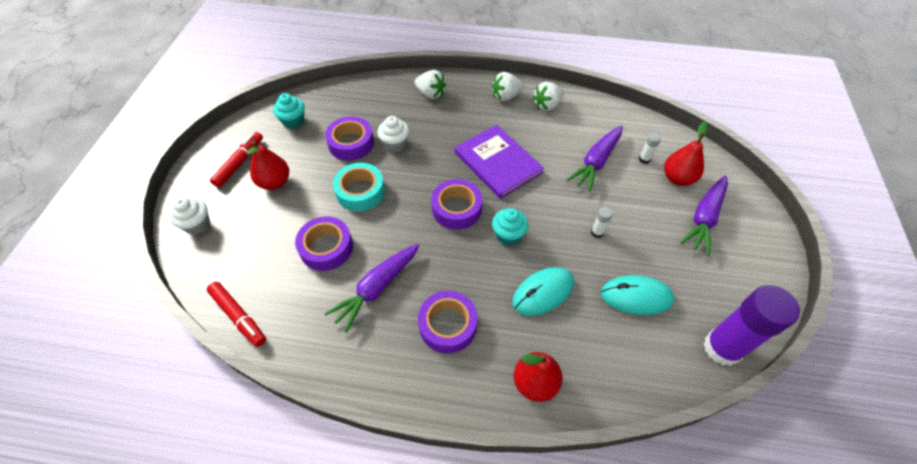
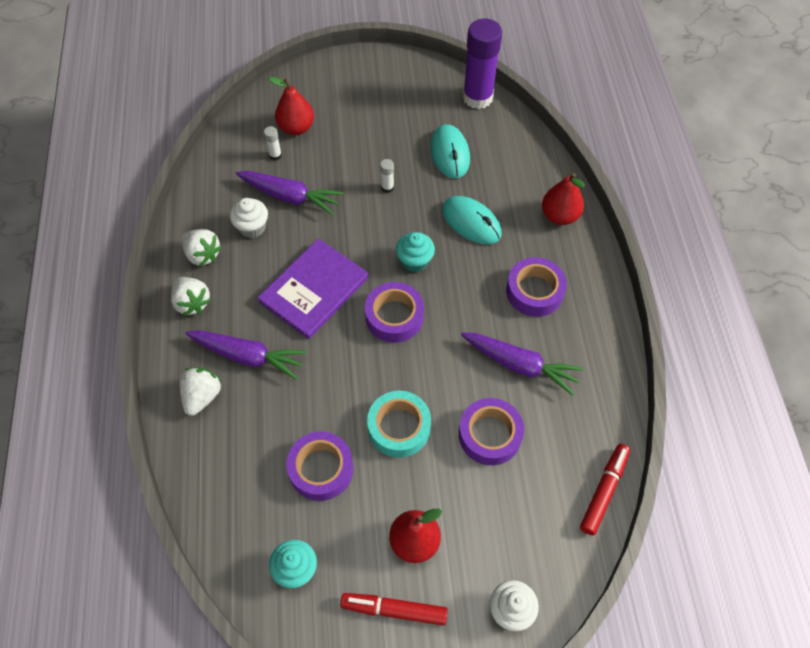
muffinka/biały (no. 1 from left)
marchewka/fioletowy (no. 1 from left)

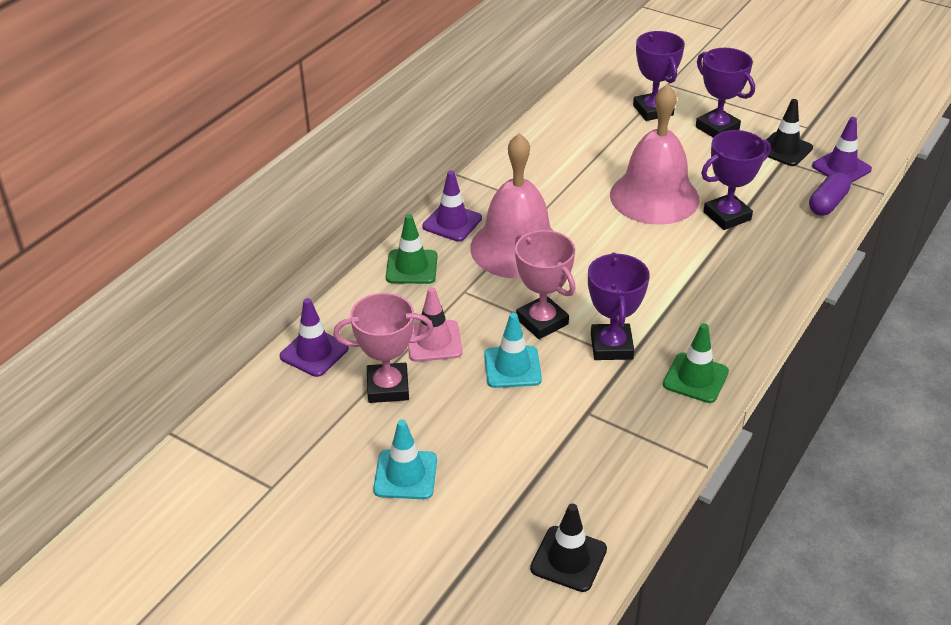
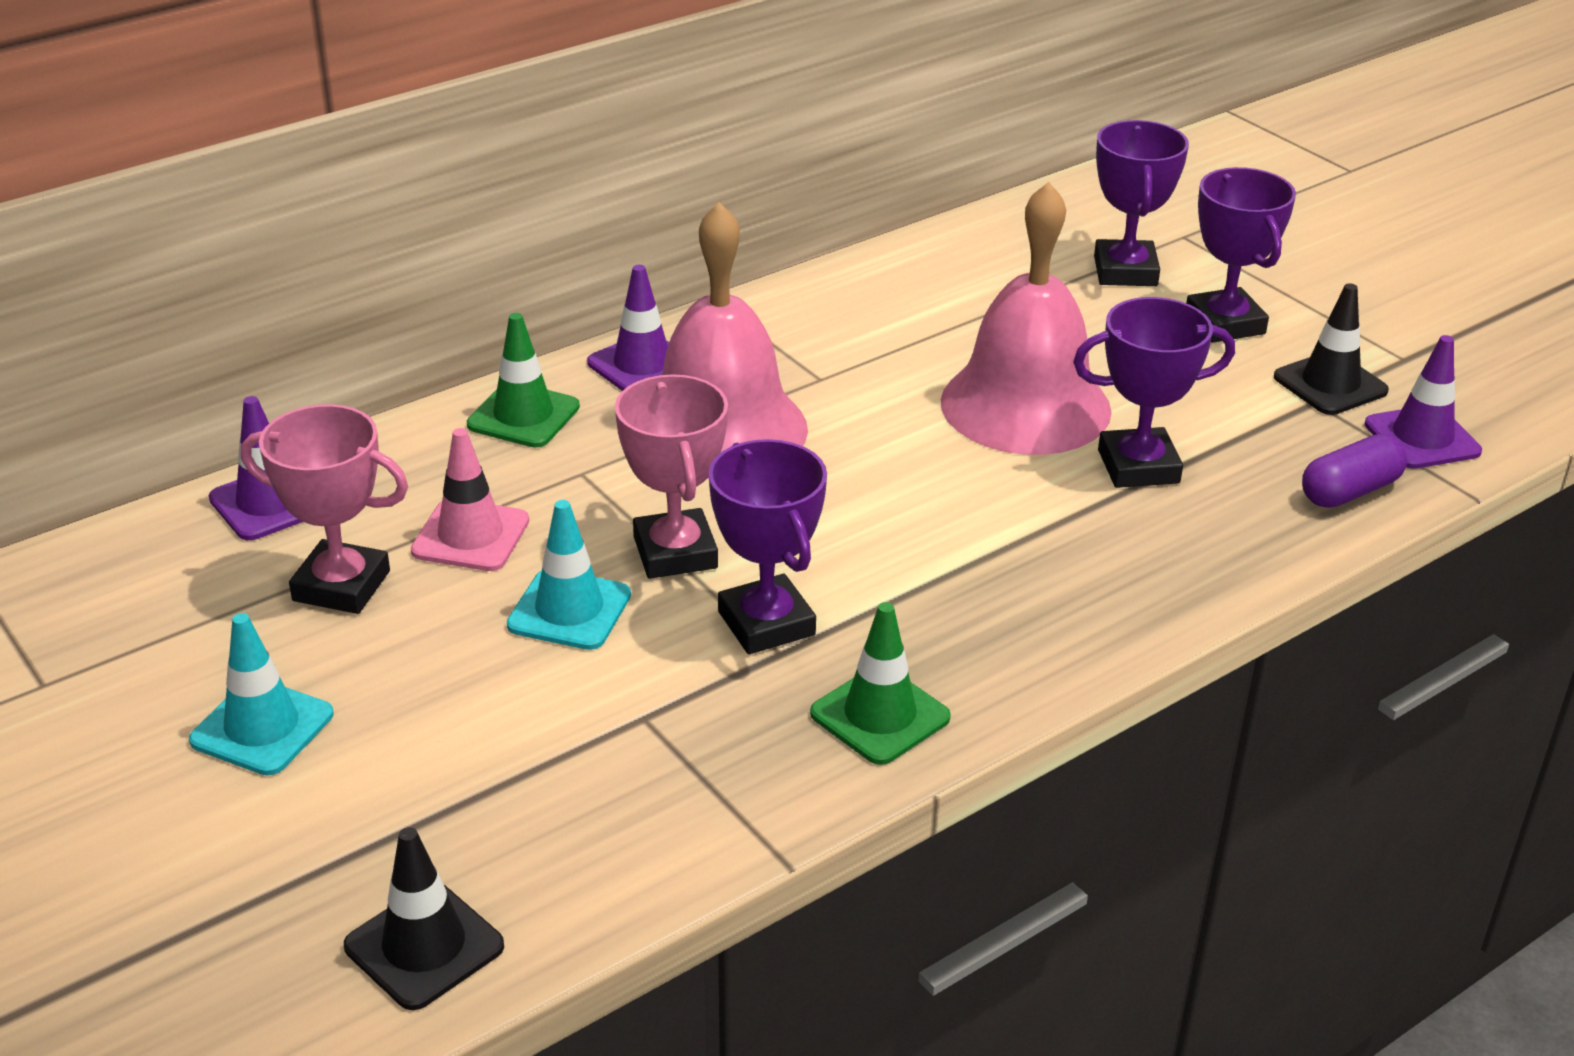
puchar/fioletowy (no. 1 from left)

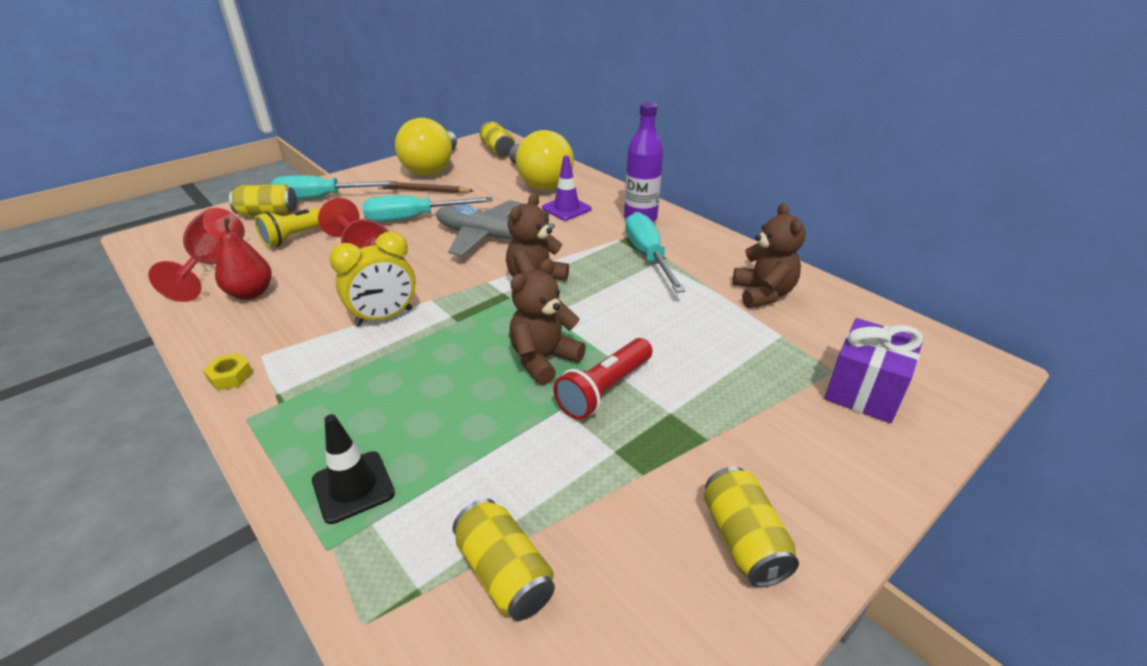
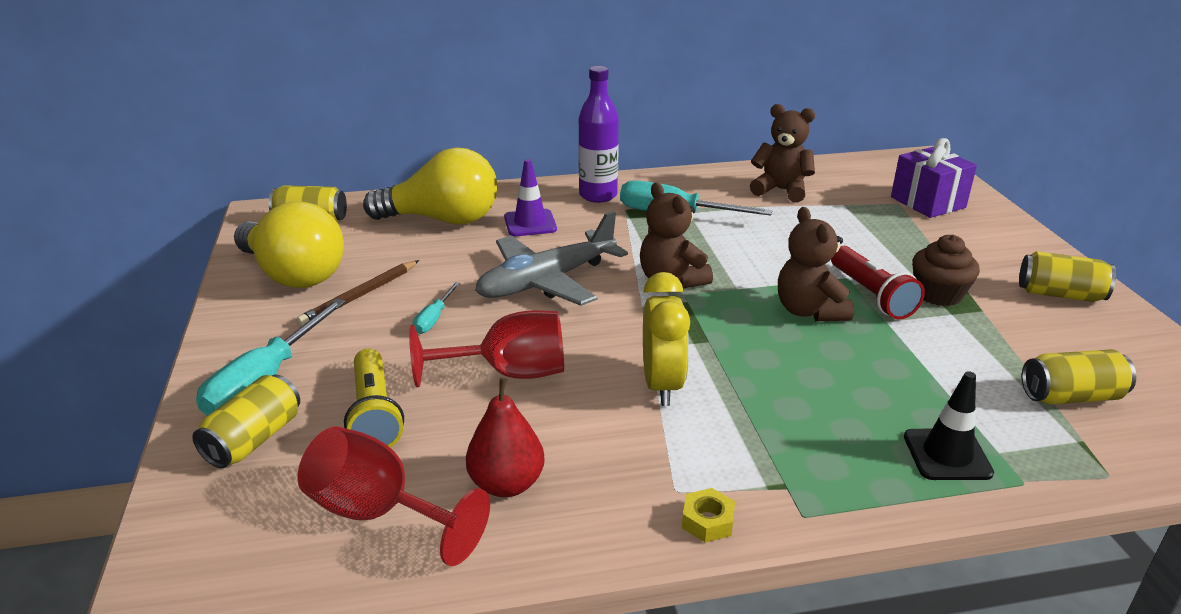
śrubokręt/turkusowy (no. 2 from left)
muffinka/brązowy

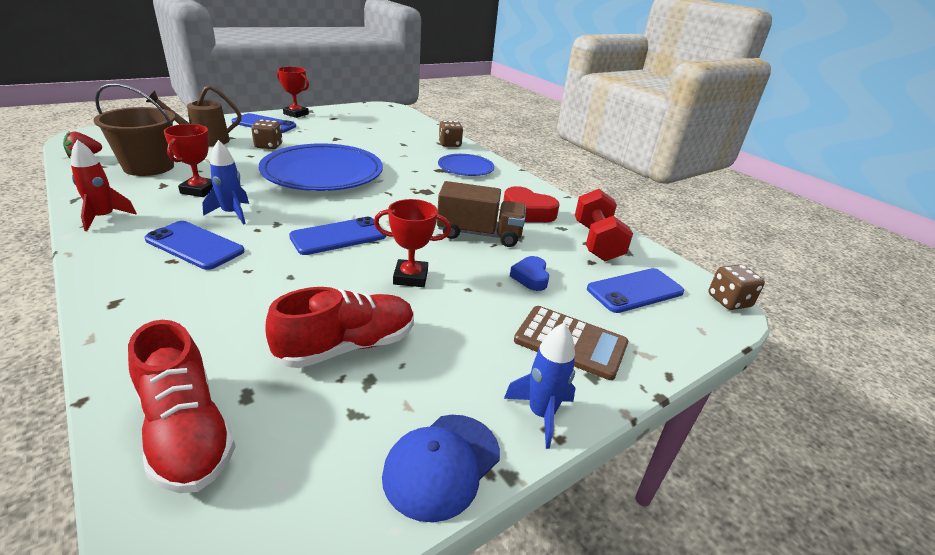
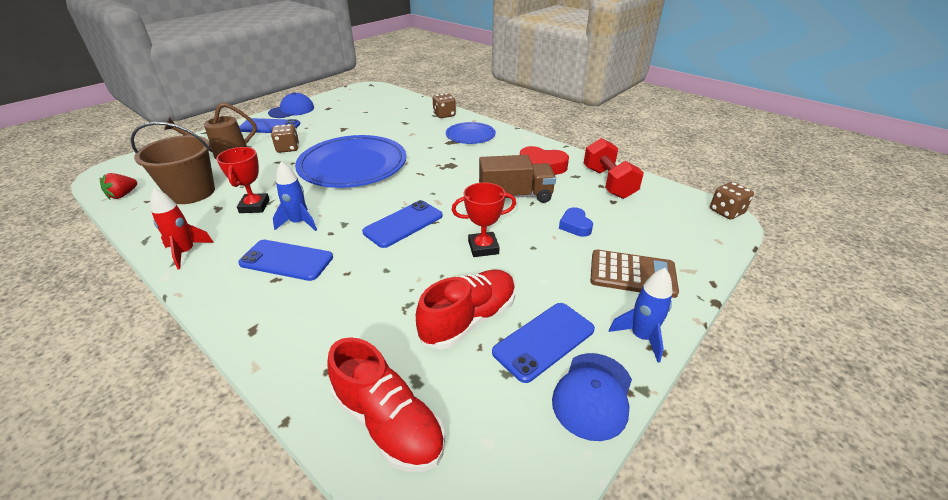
czapka/niebieski (no. 1 from left)
telefon/niebieski (no. 4 from left)

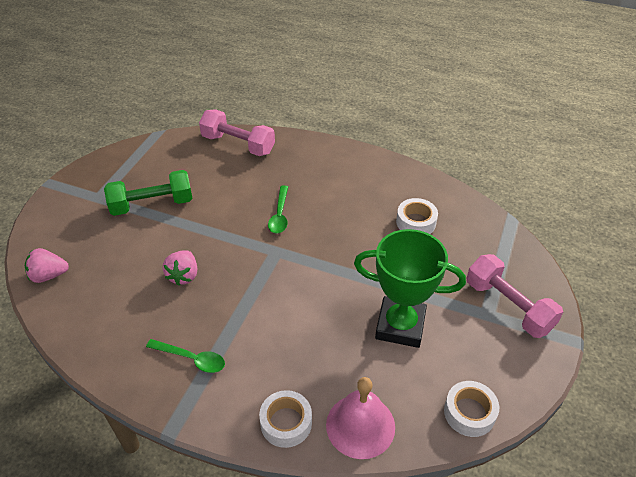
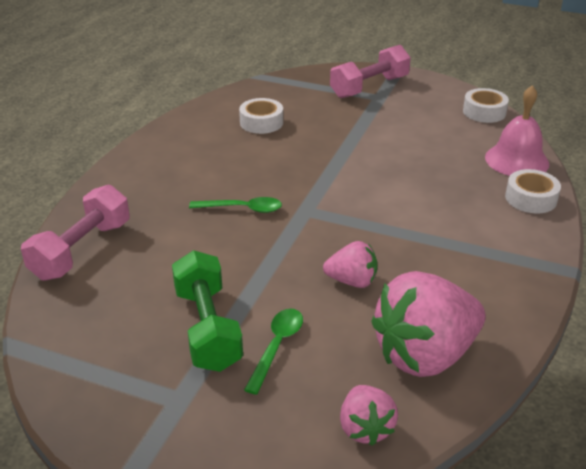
puchar/zielony
łyżka/zielony (no. 2 from left)
truskawka/różowy (no. 3 from left)

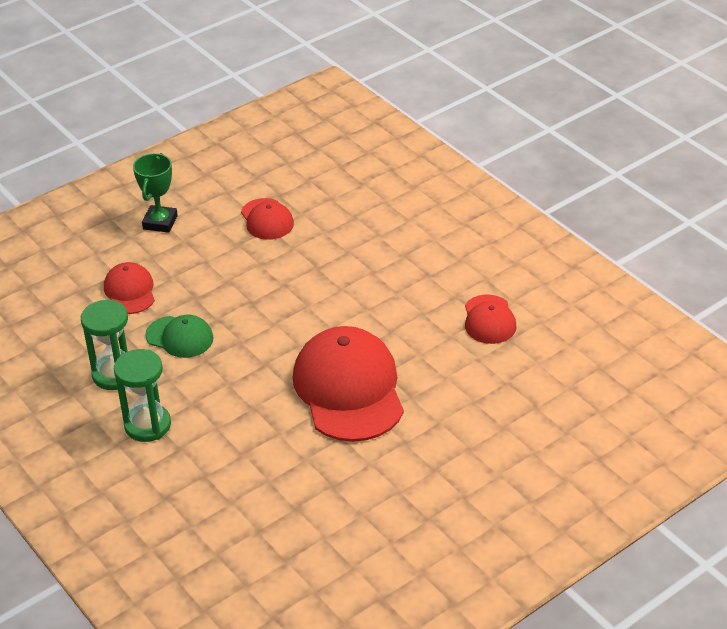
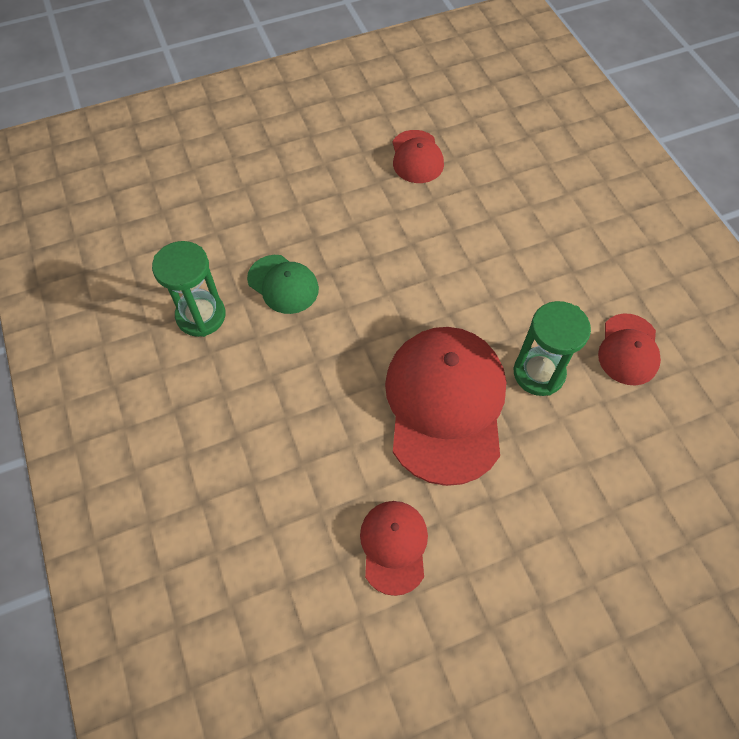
puchar/zielony
czapka/czerwony (no. 1 from left)
klepsydra/zielony (no. 2 from left)

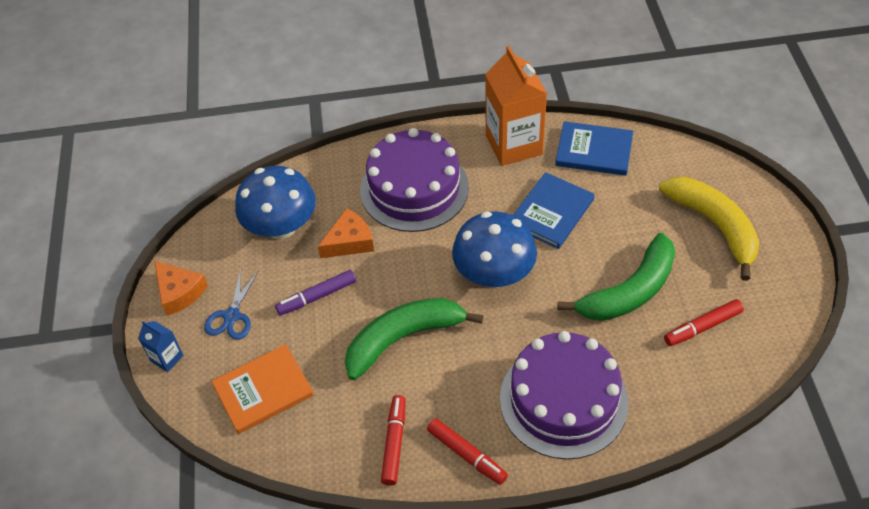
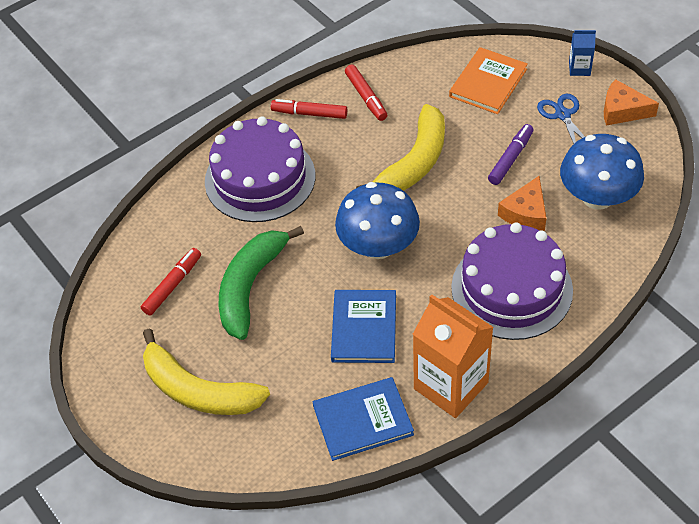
banan/żółty (no. 2 from left)

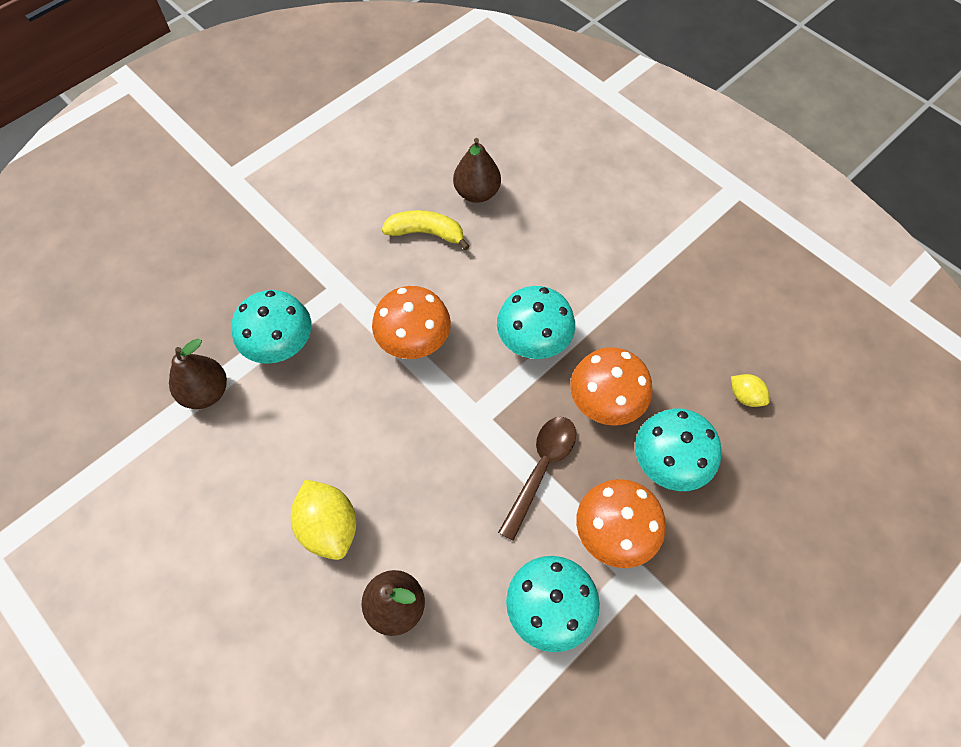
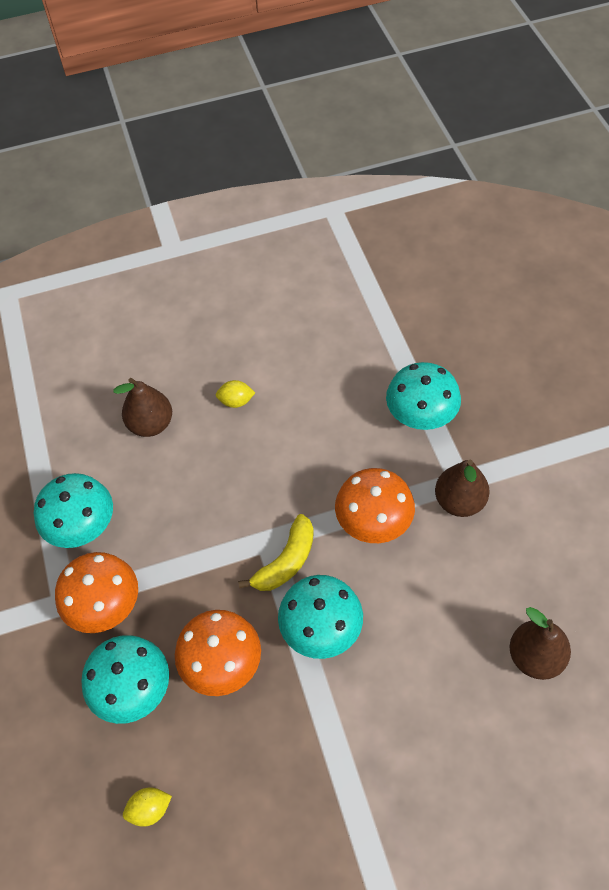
banan/żółty
gruszka/brązowy (no. 2 from left)
łyżka/brązowy
cytryna/żółty (no. 2 from left)

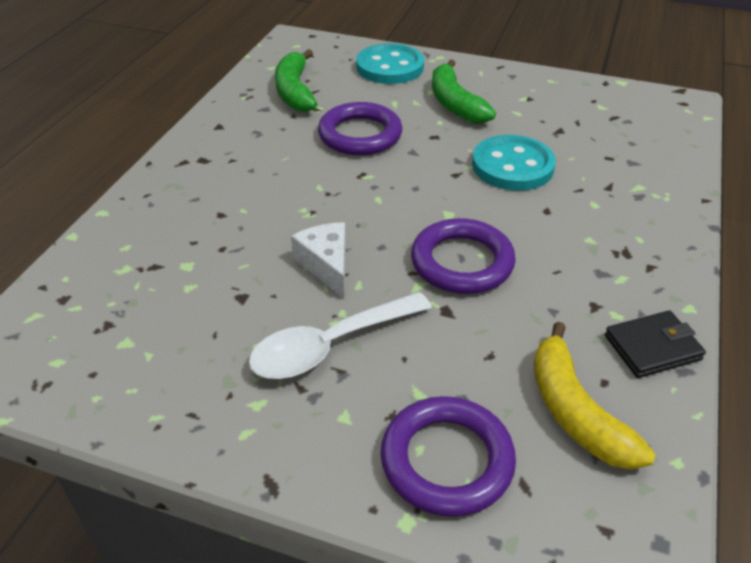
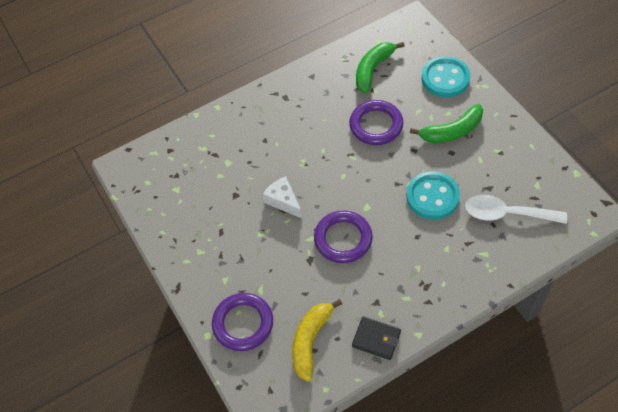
banan/zielony (no. 2 from left)
ser/biały
łyżka/biały

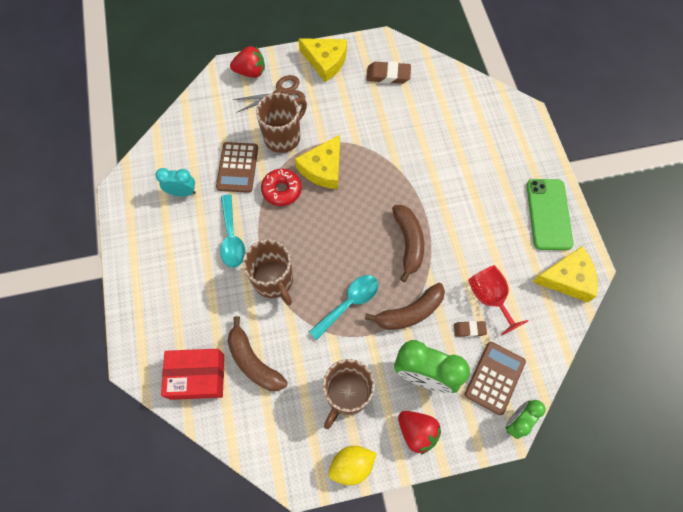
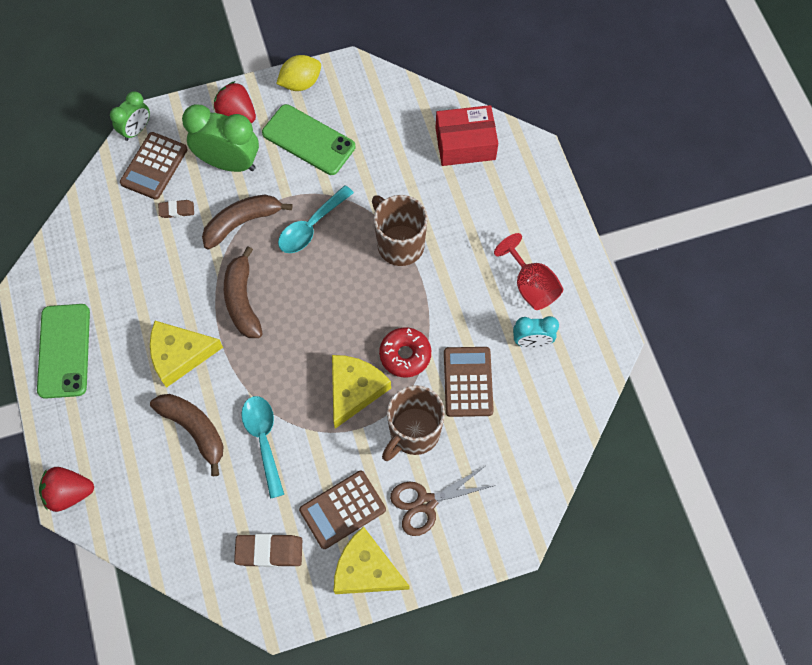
truskawka/czerwony (no. 1 from left)
łyżka/turkusowy (no. 1 from left)
ser/żółty (no. 1 from left)
kielich/czerwony
banan/brązowy (no. 1 from left)
telefon/zielony (no. 2 from left)
kalkulator/brązowy (no. 2 from left)

